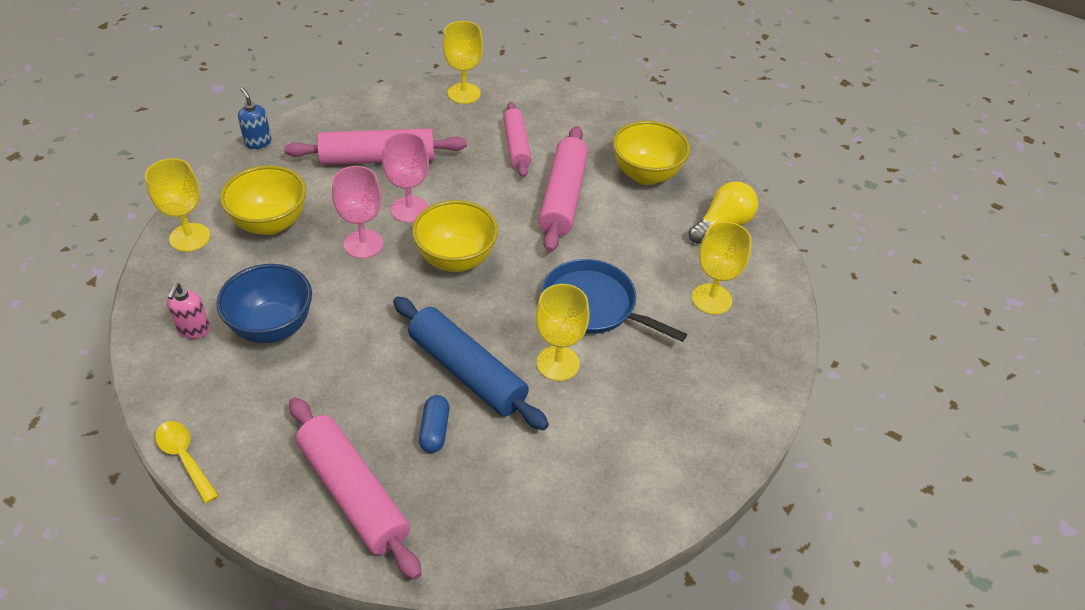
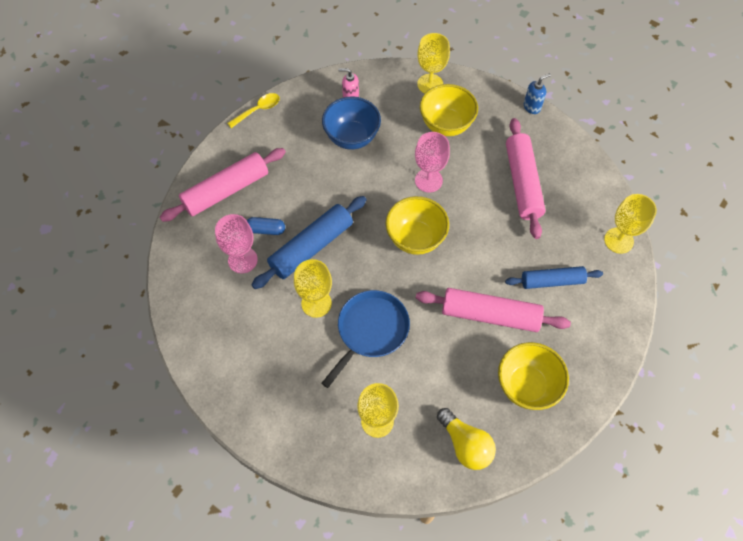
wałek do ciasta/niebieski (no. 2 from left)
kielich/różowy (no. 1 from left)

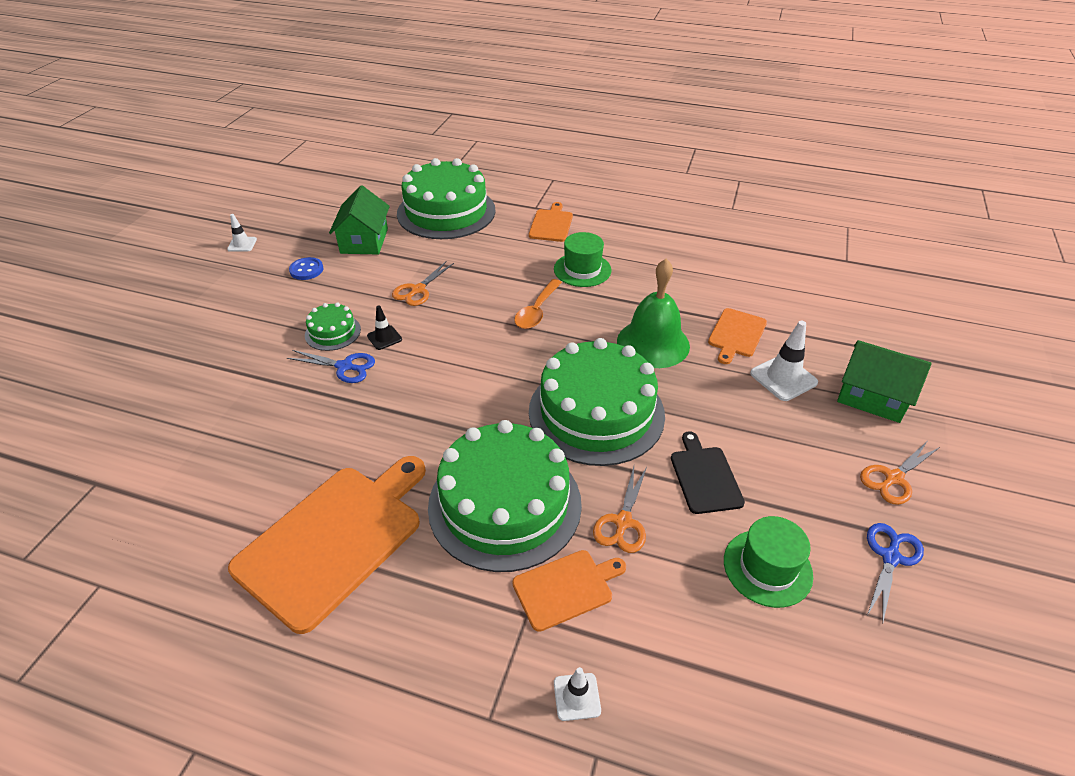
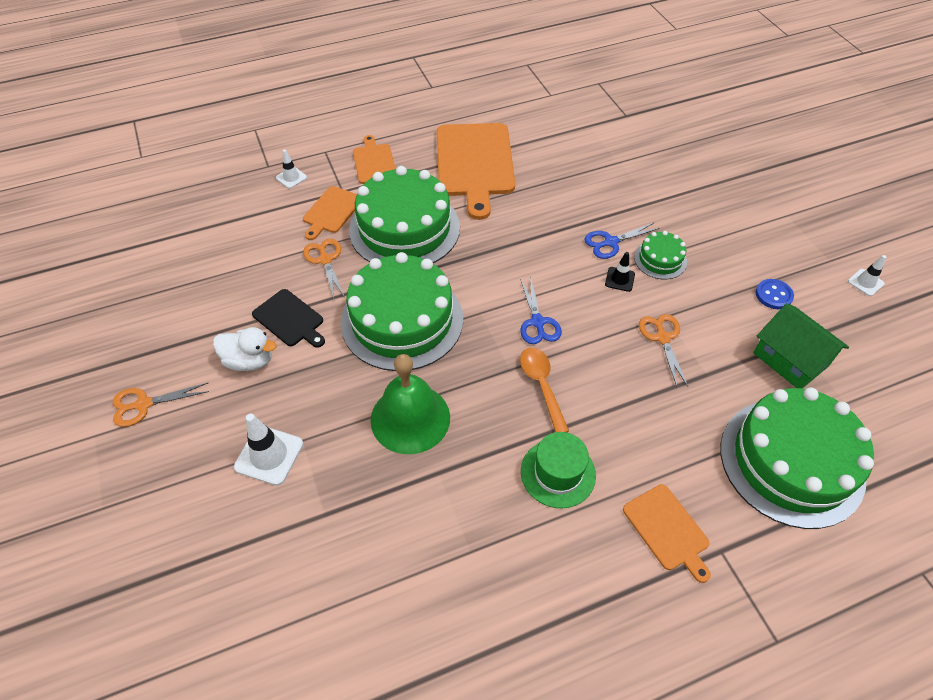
deska do krojenia/pomarańczowy (no. 2 from left)
domek/zielony (no. 2 from left in the first image)
nożyczki/pomarańczowy (no. 1 from left)
kapelusz/zielony (no. 2 from left in the first image)
nożyczki/niebieski (no. 1 from left)
kaczka/biały

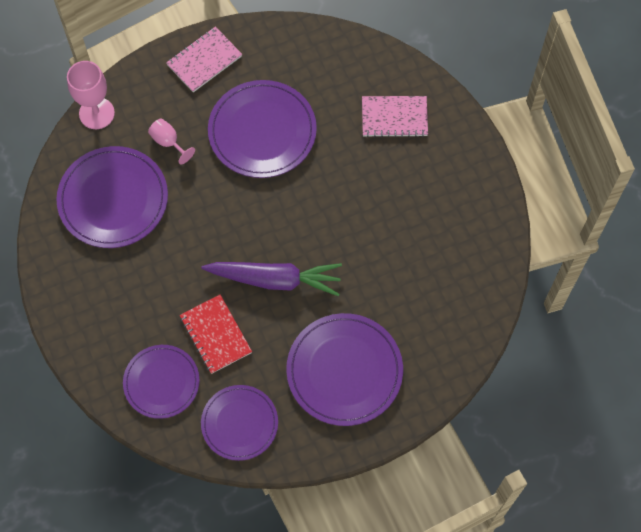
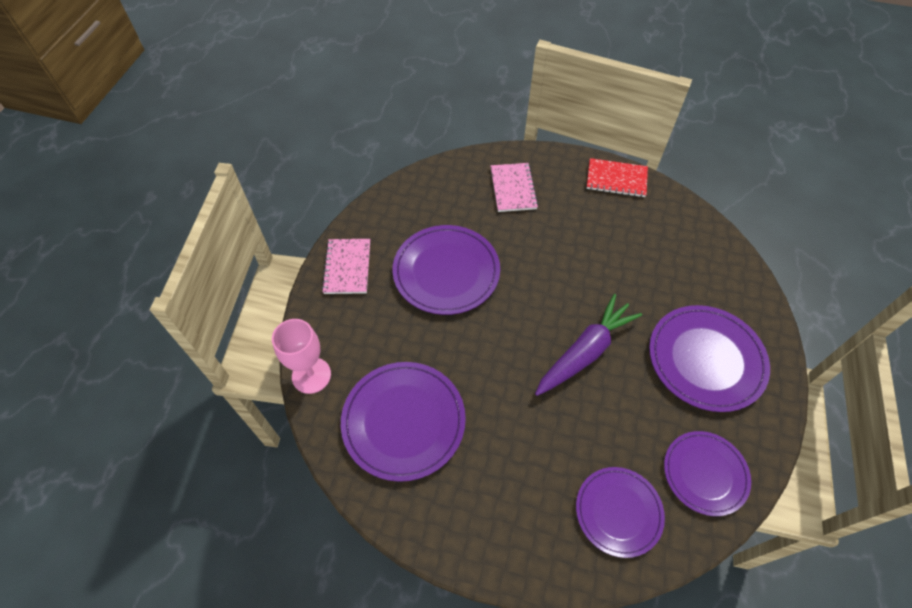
zeszyt/różowy (no. 2 from left)
kielich/różowy (no. 2 from left in the first image)
zeszyt/czerwony

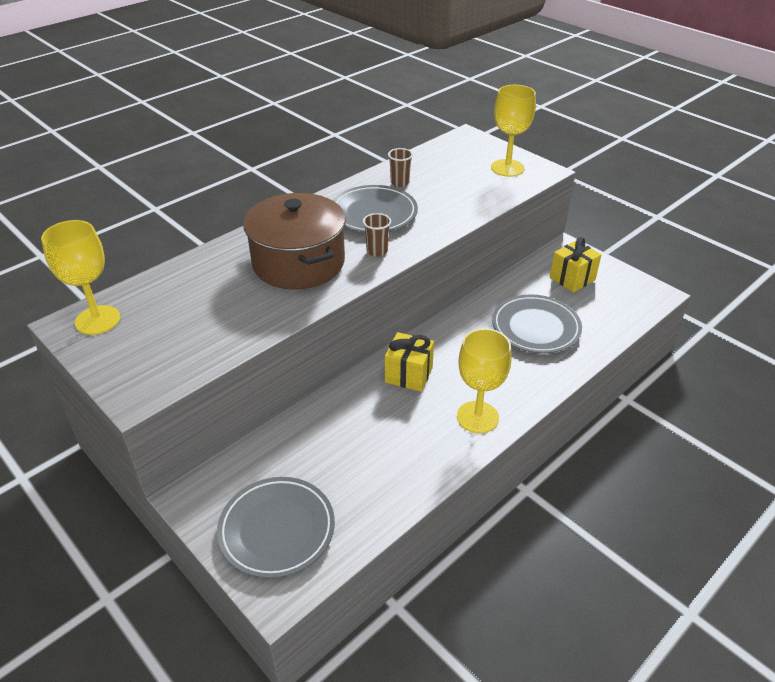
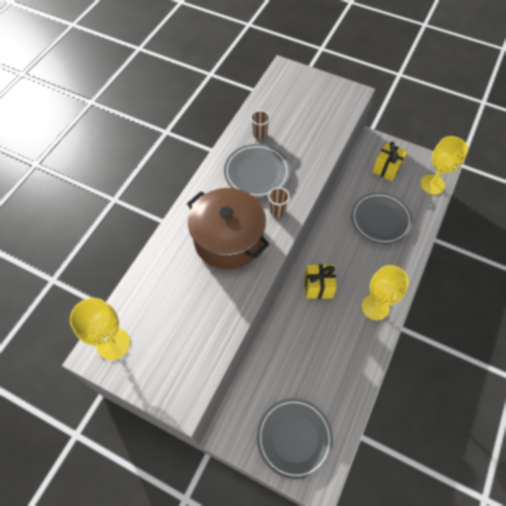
kielich/żółty (no. 3 from left)

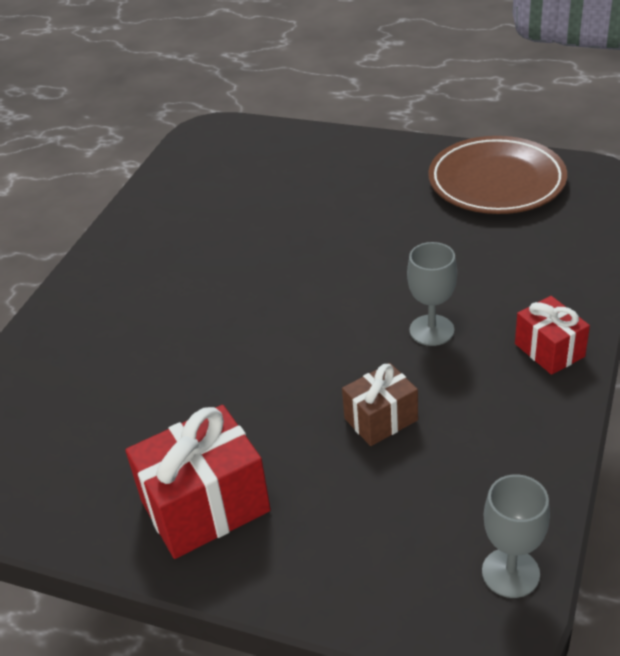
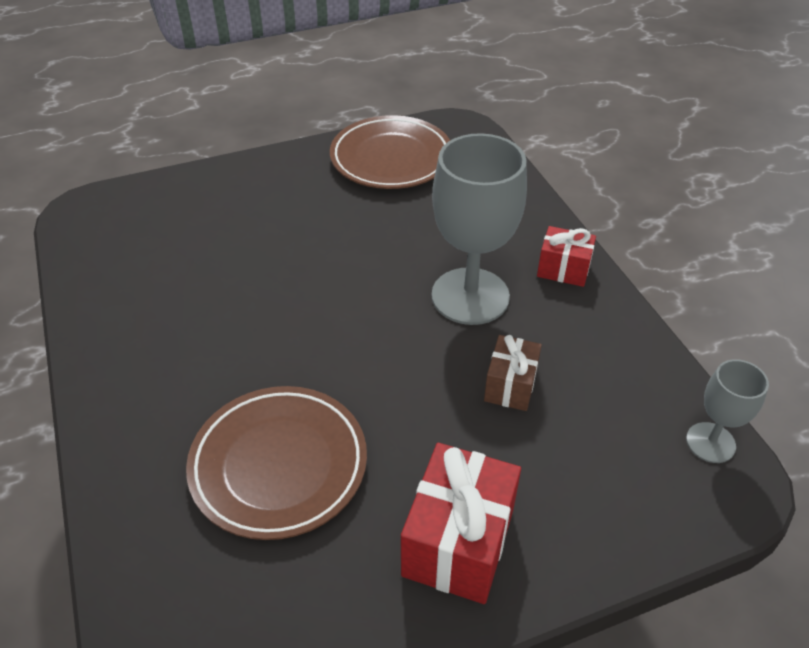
kielich/szary (no. 1 from left)
talerz/brązowy (no. 1 from left)

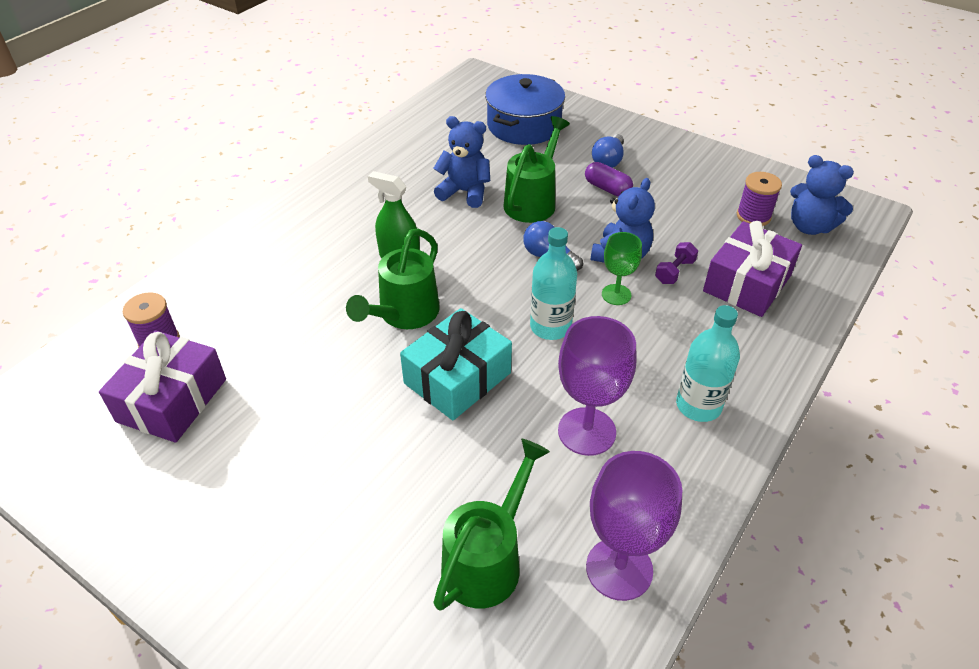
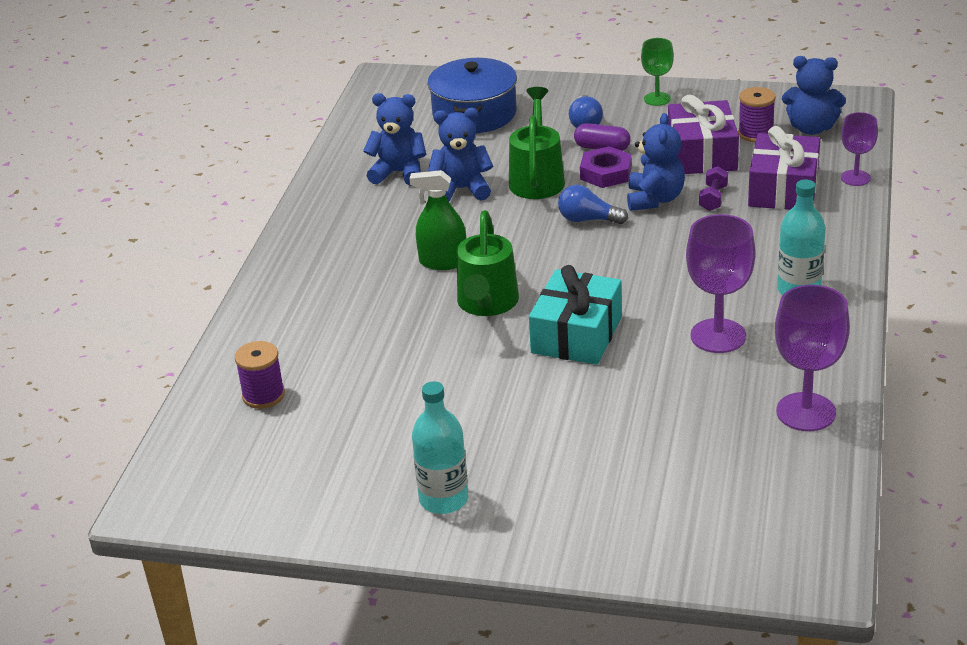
butelka/turkusowy (no. 1 from left)
kielich/zielony
prezent/fioletowy (no. 1 from left)
konewka/zielony (no. 2 from left in the first image)
miś/niebieski (no. 1 from left)
kielich/fioletowy (no. 3 from left)
nakrętka/fioletowy

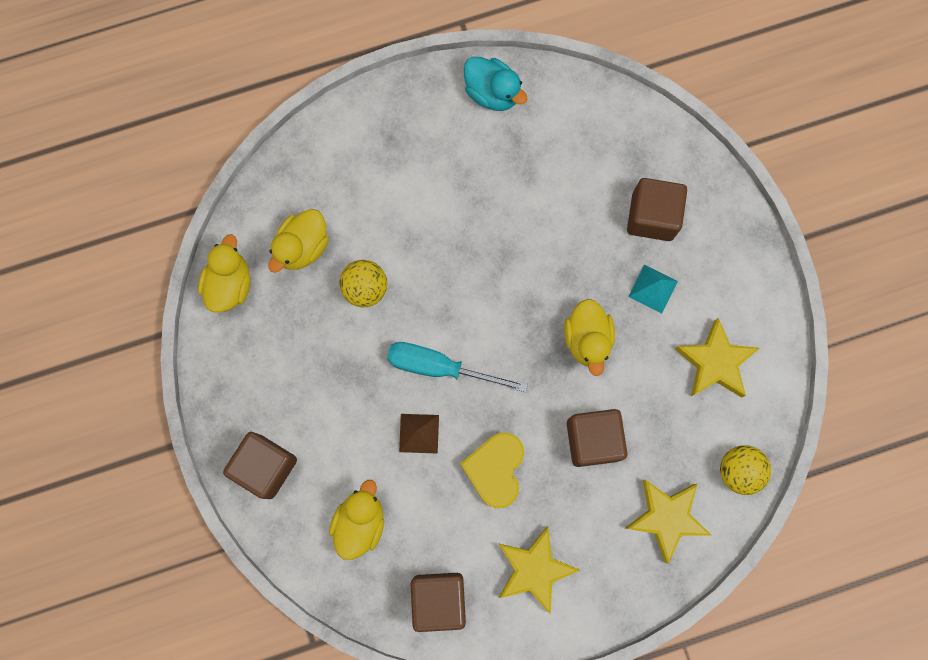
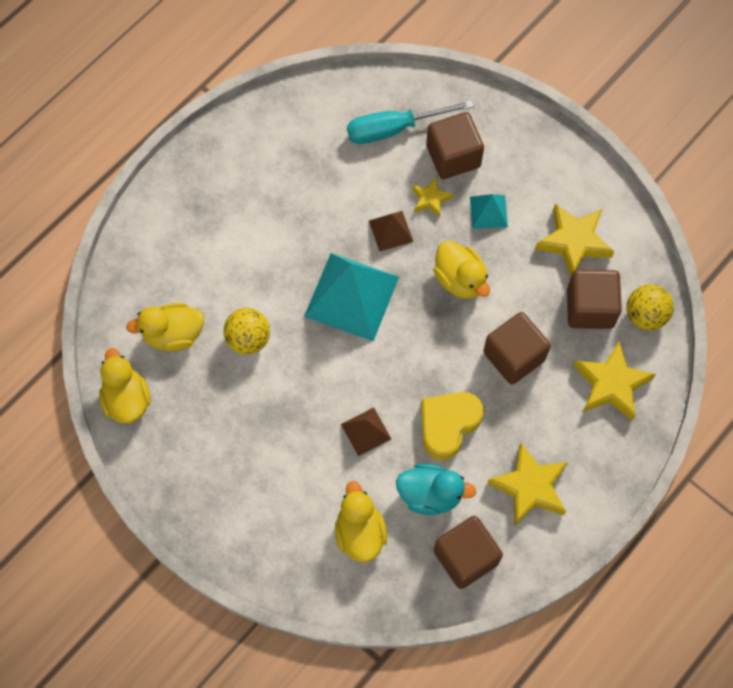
kaczka/turkusowy
kaczka/żółty (no. 2 from left)
śrubokręt/turkusowy
sześcian/brązowy (no. 4 from left)
serce/żółty
gwiazda/żółty (no. 1 from left)
piramida/brązowy (no. 2 from left)
piramida/turkusowy (no. 1 from left)

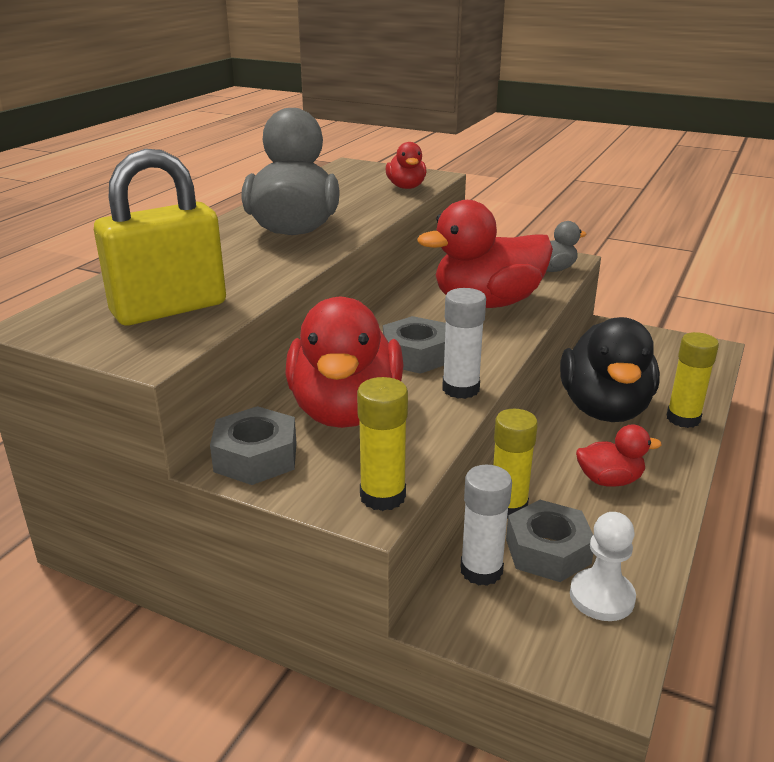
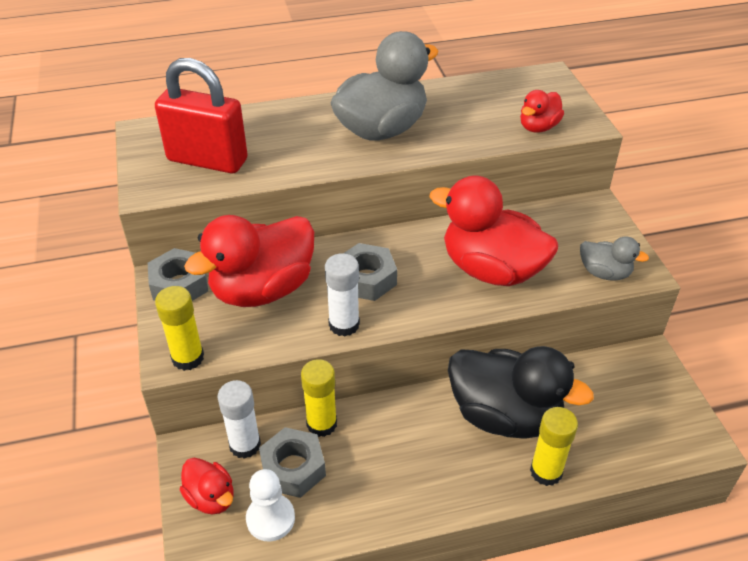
kłódka/czerwony
kaczka/czarny
kaczka/czerwony (no. 1 from left)

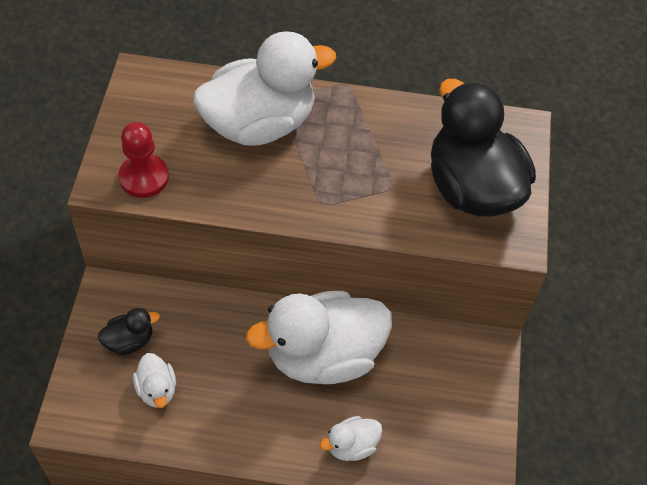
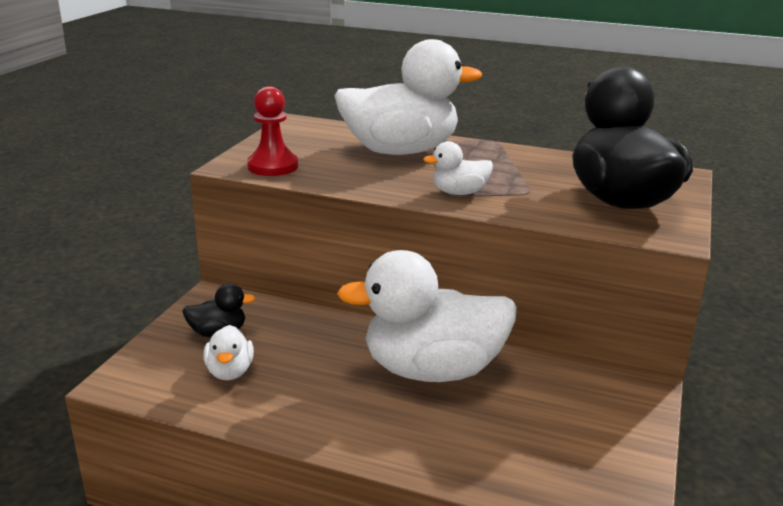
kaczka/biały (no. 4 from left)

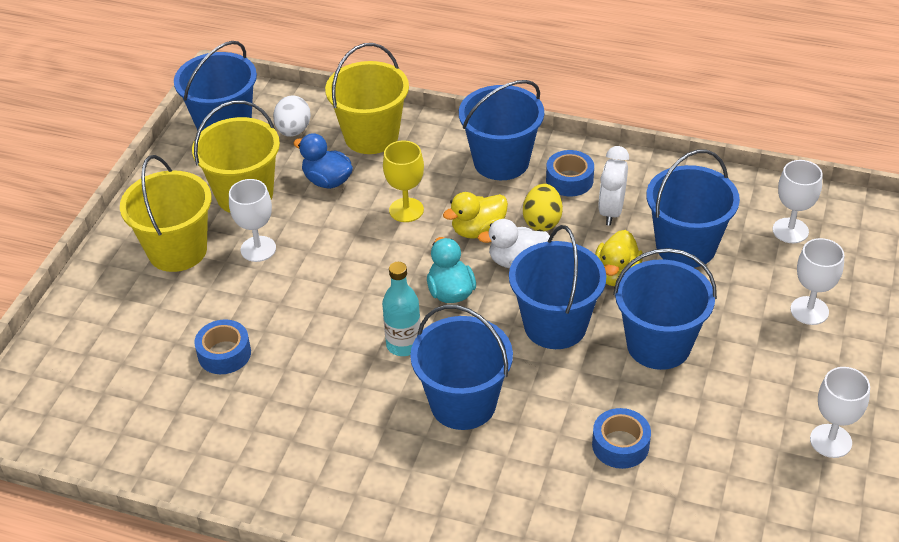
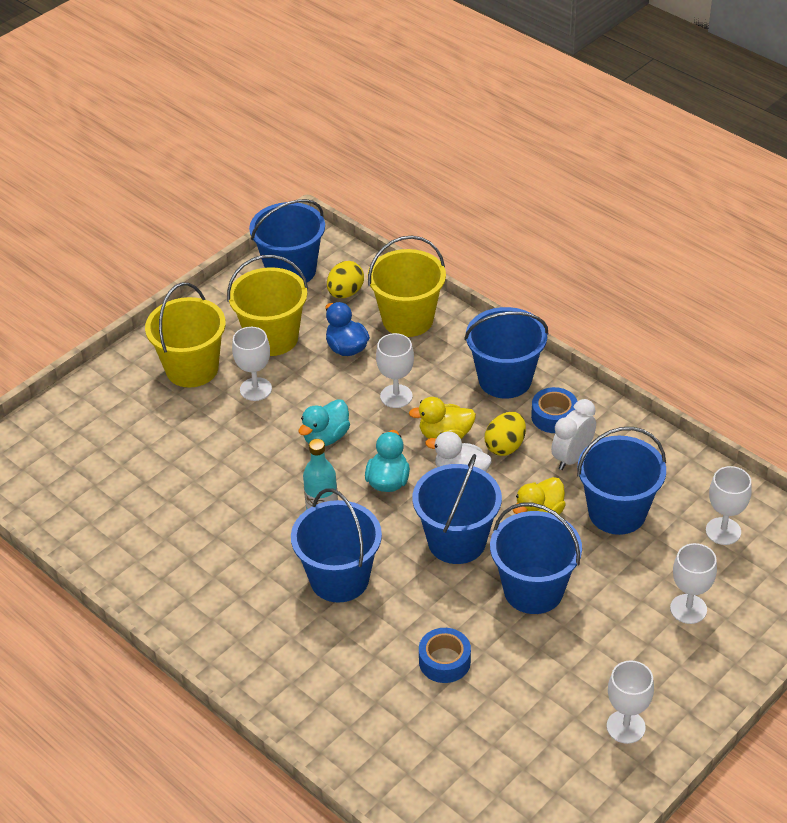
jajko/żółty (no. 1 from left)
kielich/biały (no. 2 from left)
taśma klejąca/niebieski (no. 1 from left in the first image)
kaczka/turkusowy (no. 1 from left)

